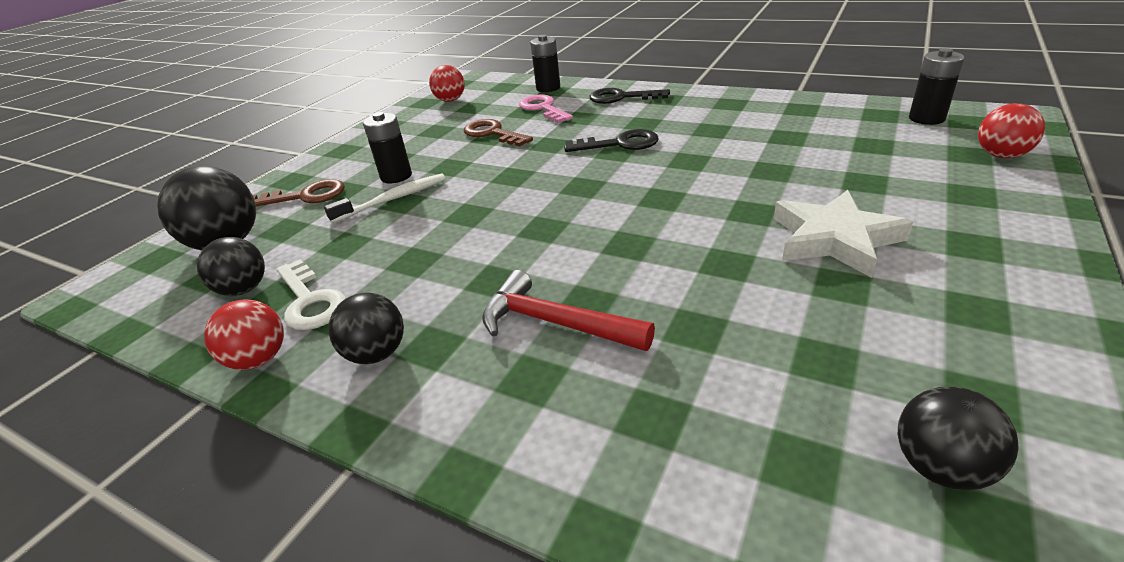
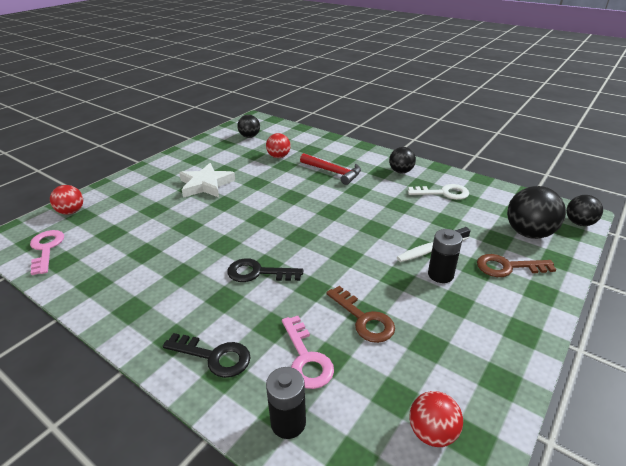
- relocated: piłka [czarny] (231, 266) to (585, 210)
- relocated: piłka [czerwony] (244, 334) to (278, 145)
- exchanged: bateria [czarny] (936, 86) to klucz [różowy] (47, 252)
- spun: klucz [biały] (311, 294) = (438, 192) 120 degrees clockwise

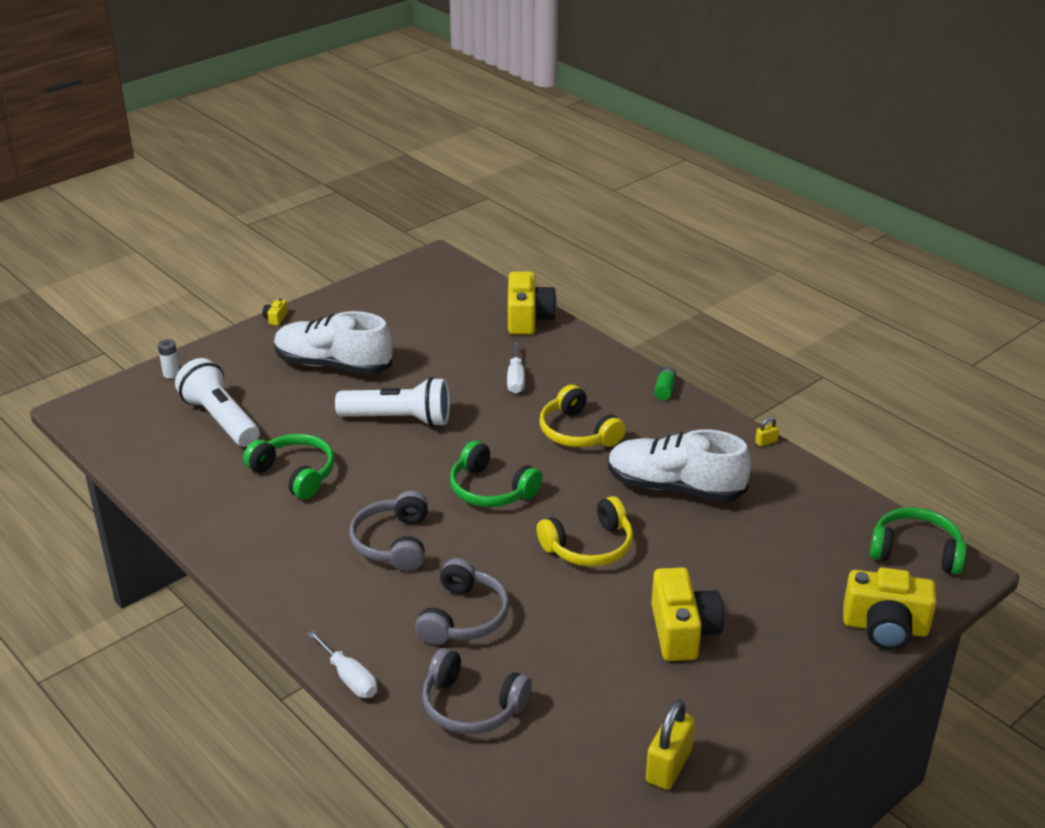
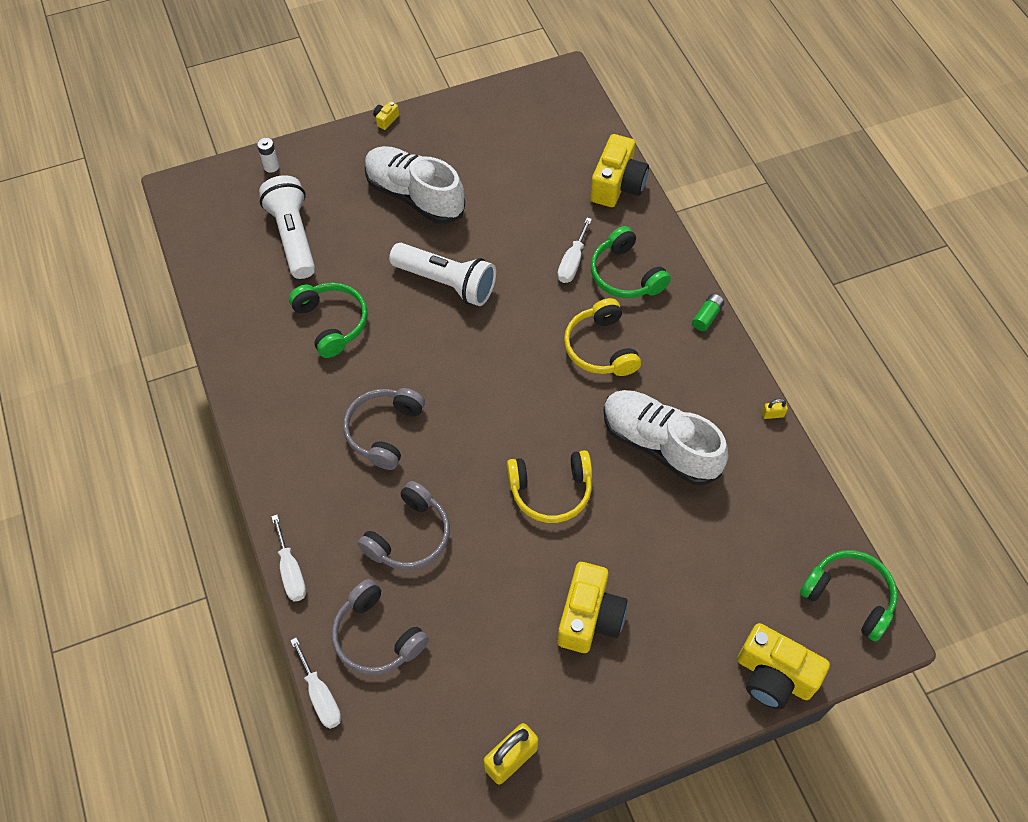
- appeared: śrubokręt [biały] (315, 683)
- relocated: słuchawki [zielony] (496, 473) to (631, 262)

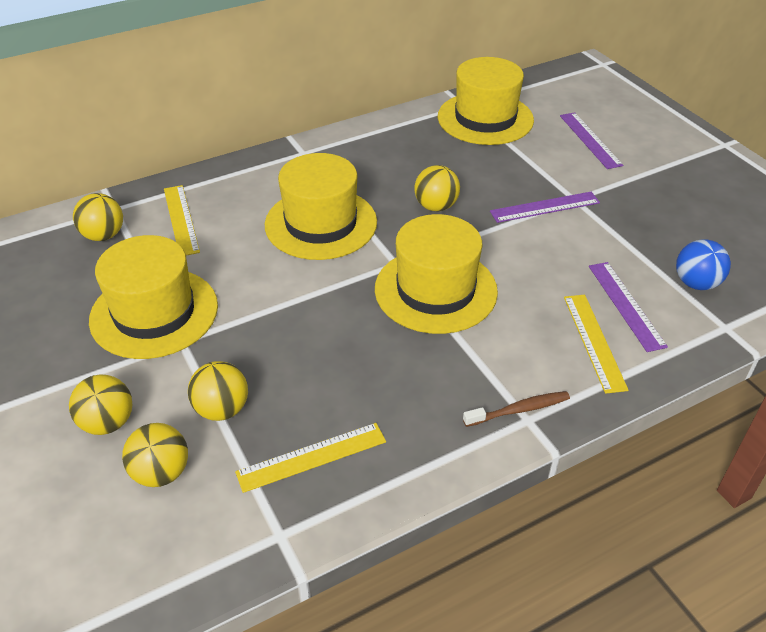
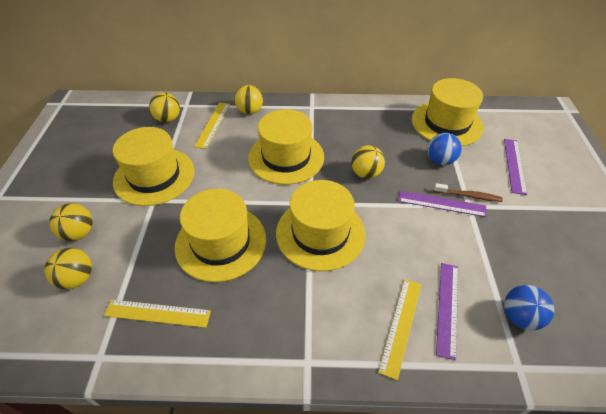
- appeared: kapelusz [żółty] (221, 235)
- appeared: piłka [niebieski] (445, 149)
- relocated: piłka [żółty] (218, 391) to (249, 99)
- relocated: szczoteczka do zębów [brązowy] (516, 409) to (468, 192)

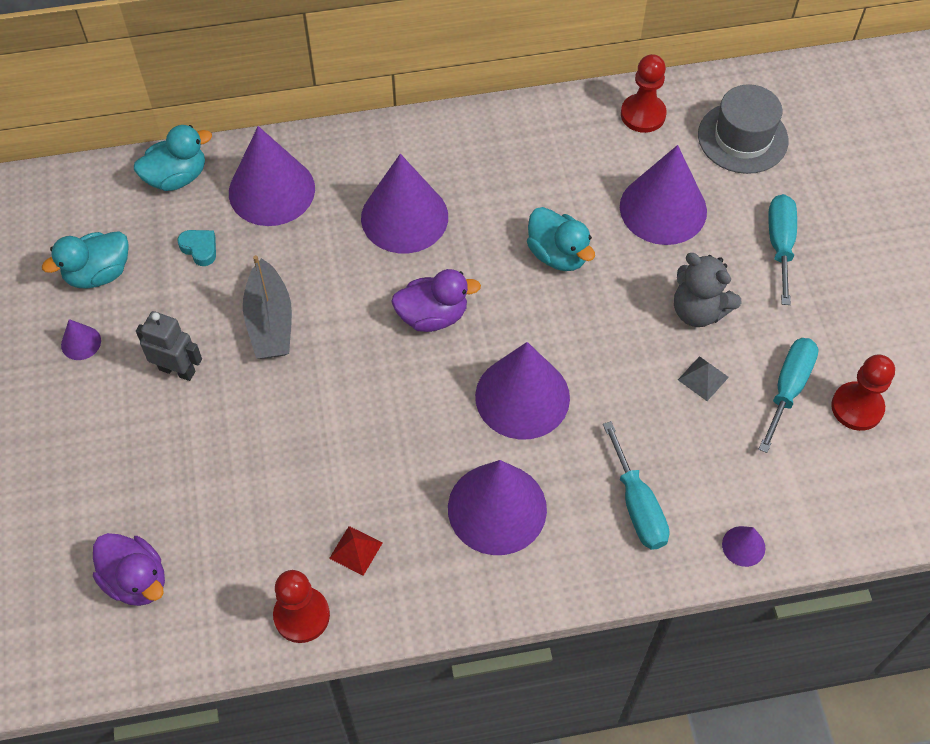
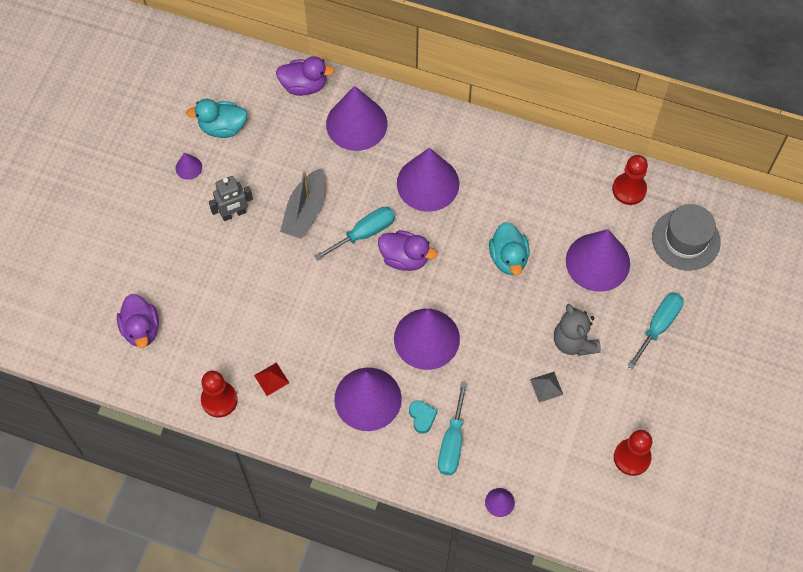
- relocated: serce [turkusowy] (196, 248) to (423, 417)
- relocated: śrubokręt [turkusowy] (789, 395) to (354, 234)
- colour: kaczka [turkusowy] (173, 158) to kaczka [fioletowy] (305, 76)
- spun: robot [szary] (169, 346) = (231, 198) 105 degrees clockwise

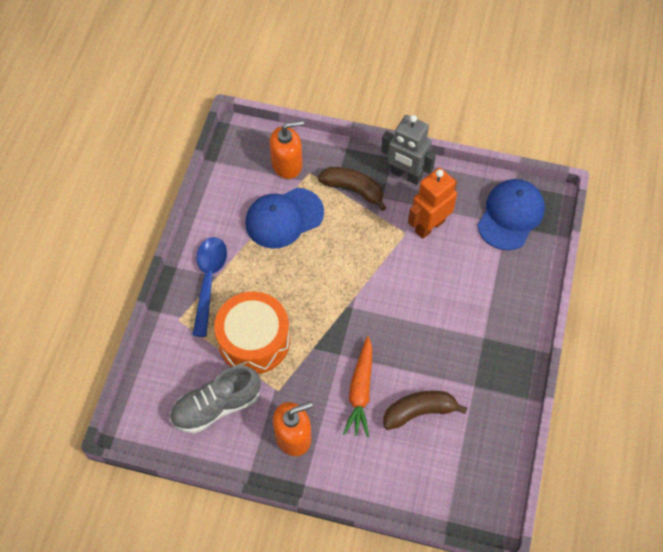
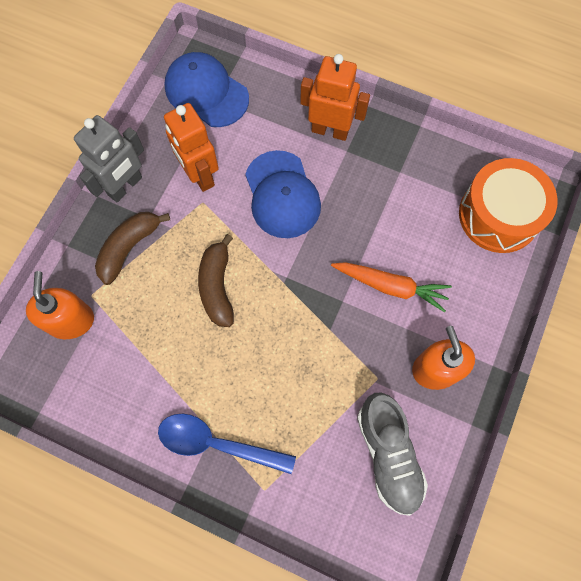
- appeared: robot [pomarańczowy] (335, 97)
- relocated: bęben [pomarańczowy] (252, 333) to (508, 205)
- relocated: czapka [niebieski] (284, 218) to (283, 194)
- relocated: banan [brązowy] (425, 410) to (216, 280)

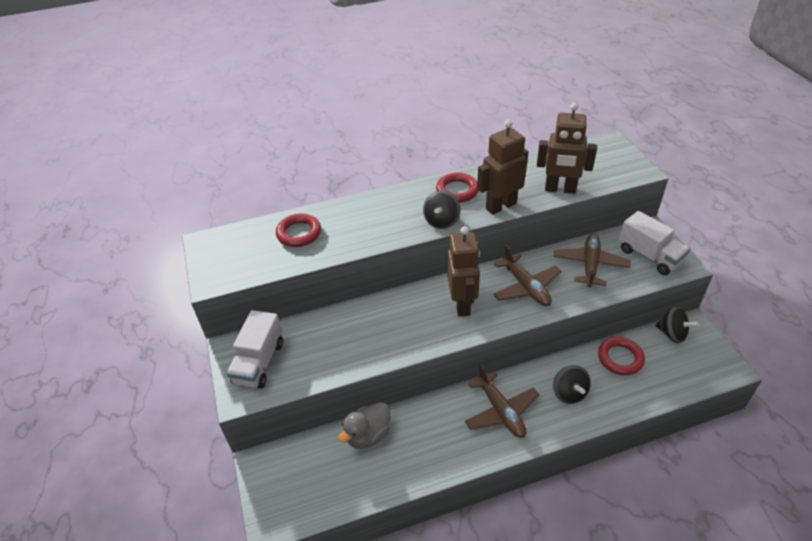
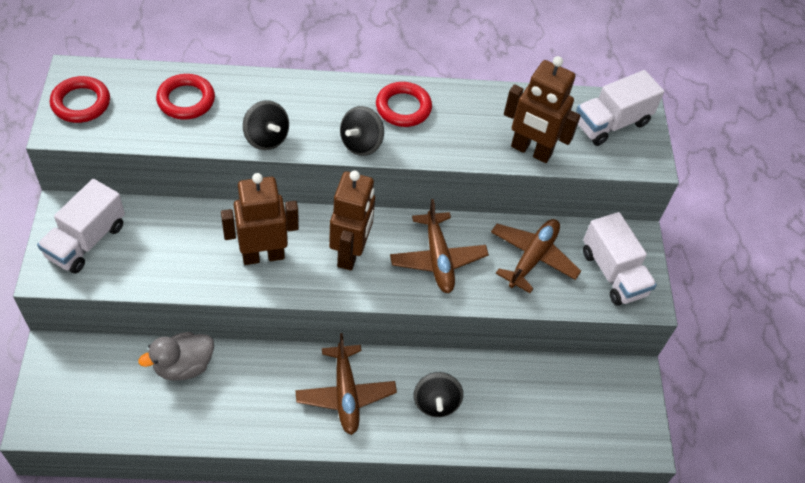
- appeared: ciężarówka [biały] (620, 108)
- relocated: robot [brązowy] (502, 167) to (260, 219)
- relocated: pierścień [czerwony] (621, 356) to (80, 99)
- relocated: bączek [czarny] (677, 324) to (266, 125)

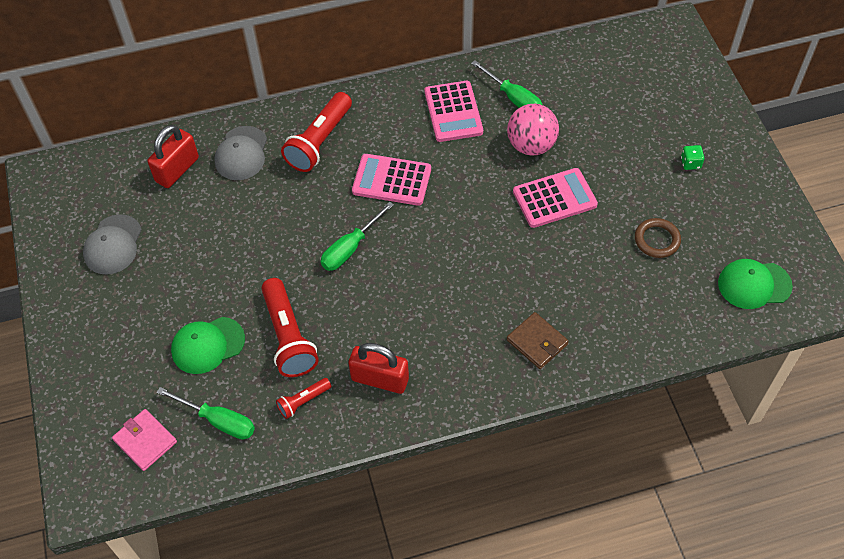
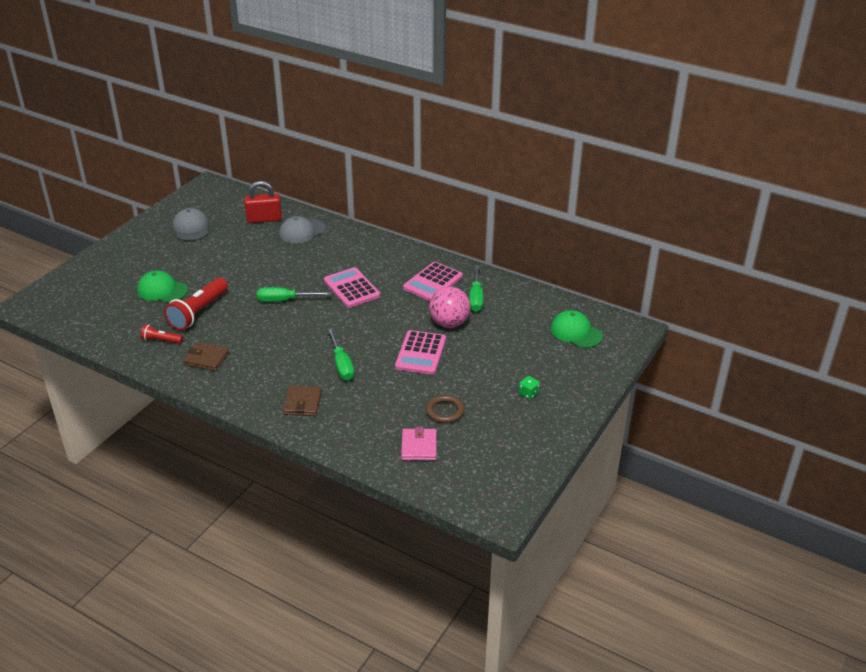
- missing: latarka [czerwony] (316, 132)
- relocated: portfel [różowy] (144, 440) to (419, 443)
- relocated: śrubokręt [zielony] (205, 413) to (341, 354)
- relocated: czapka [zielony] (755, 284) to (577, 329)
- exchanged: kłódka [czerwony] (379, 368) to portfel [brązowy] (206, 356)
- spun: czapka [szary] (112, 244) = (191, 224) 105 degrees clockwise
- spun: kalkulator [różowy] (555, 198) = (420, 352) 75 degrees clockwise

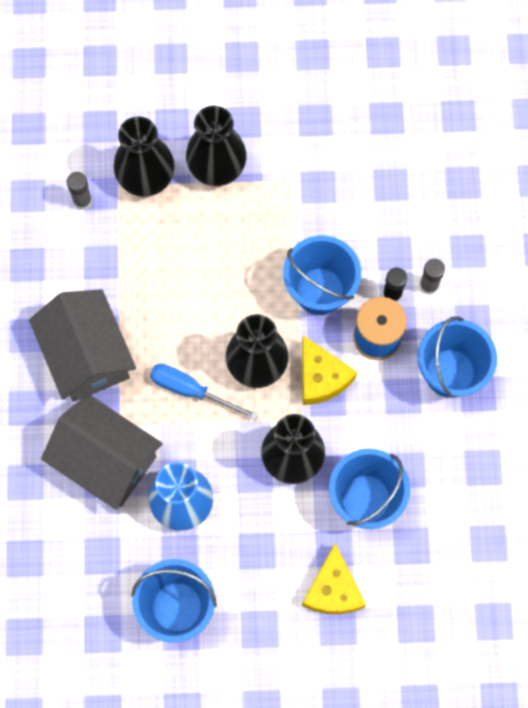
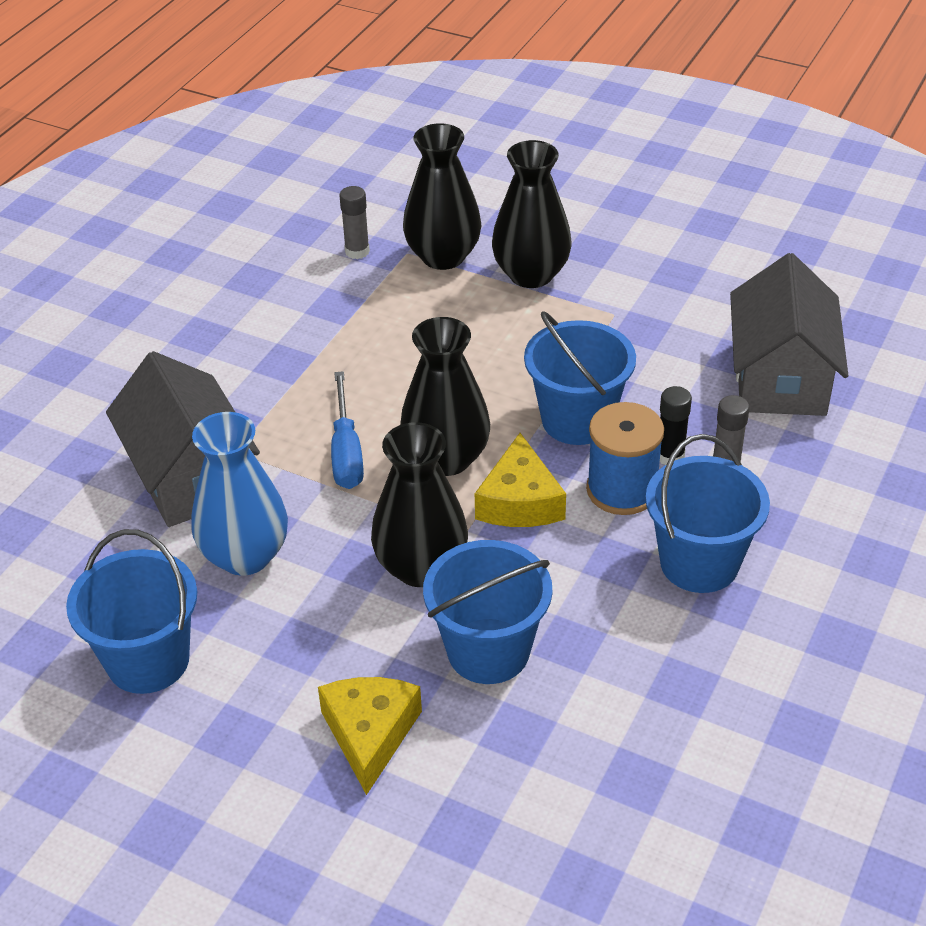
- relocated: domek [szary] (82, 345) to (789, 334)
- spun: śrubokręt [niebieski] (204, 392) = (347, 430) 150 degrees counterclockwise
- spun: ser [żółty] (334, 578) = (370, 736) 150 degrees clockwise

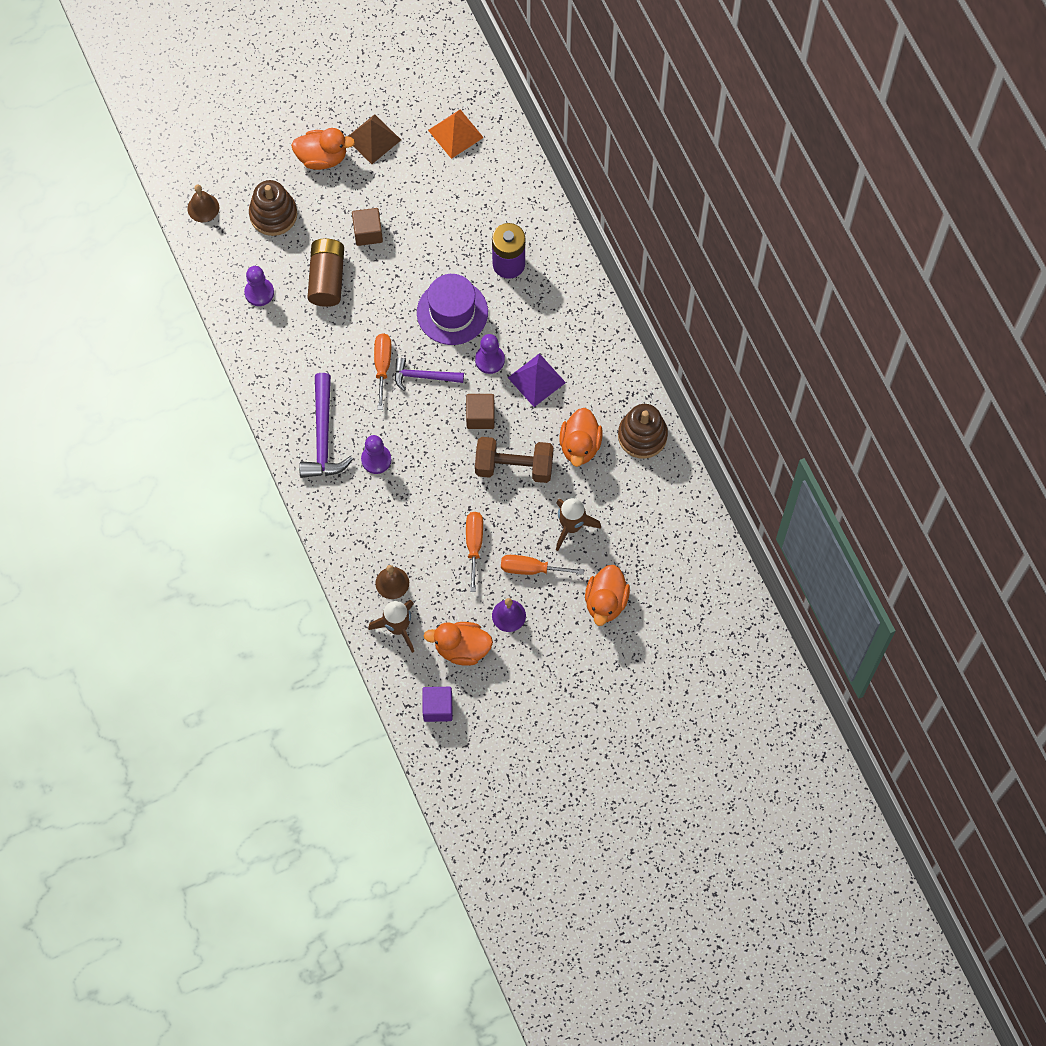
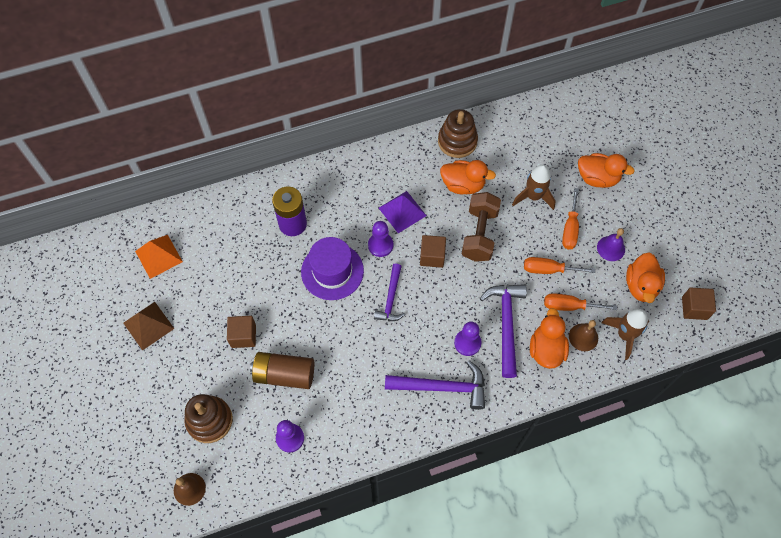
- appeared: młotek [fioletowy] (503, 331)
- relocated: kaczka [pomarańczowy] (323, 149) to (549, 338)
- relocated: śrubokręt [pomarańczowy] (382, 372) to (580, 302)
- colour: sześcian [fioletowy] (437, 704) to sześcian [brązowy] (699, 304)

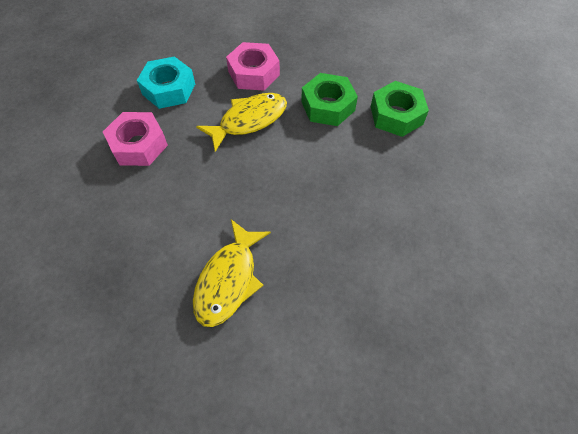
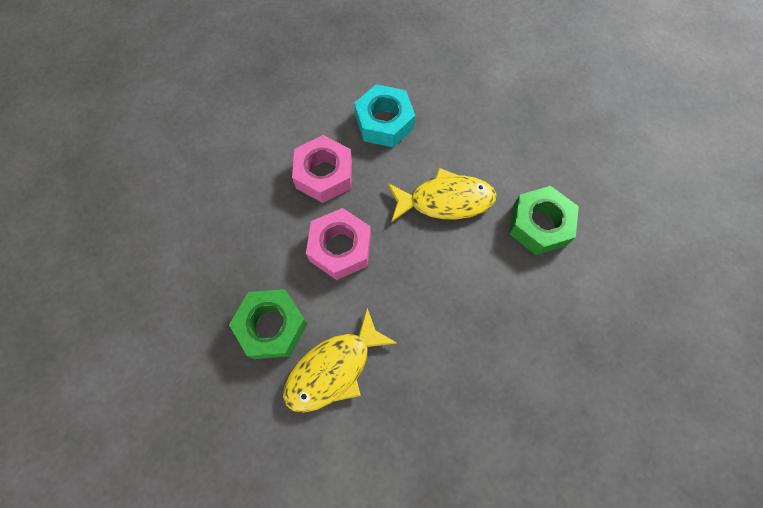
- relocated: nakrętka [różowy] (253, 66) to (338, 244)
- relocated: nakrętka [zielony] (400, 109) to (268, 324)

